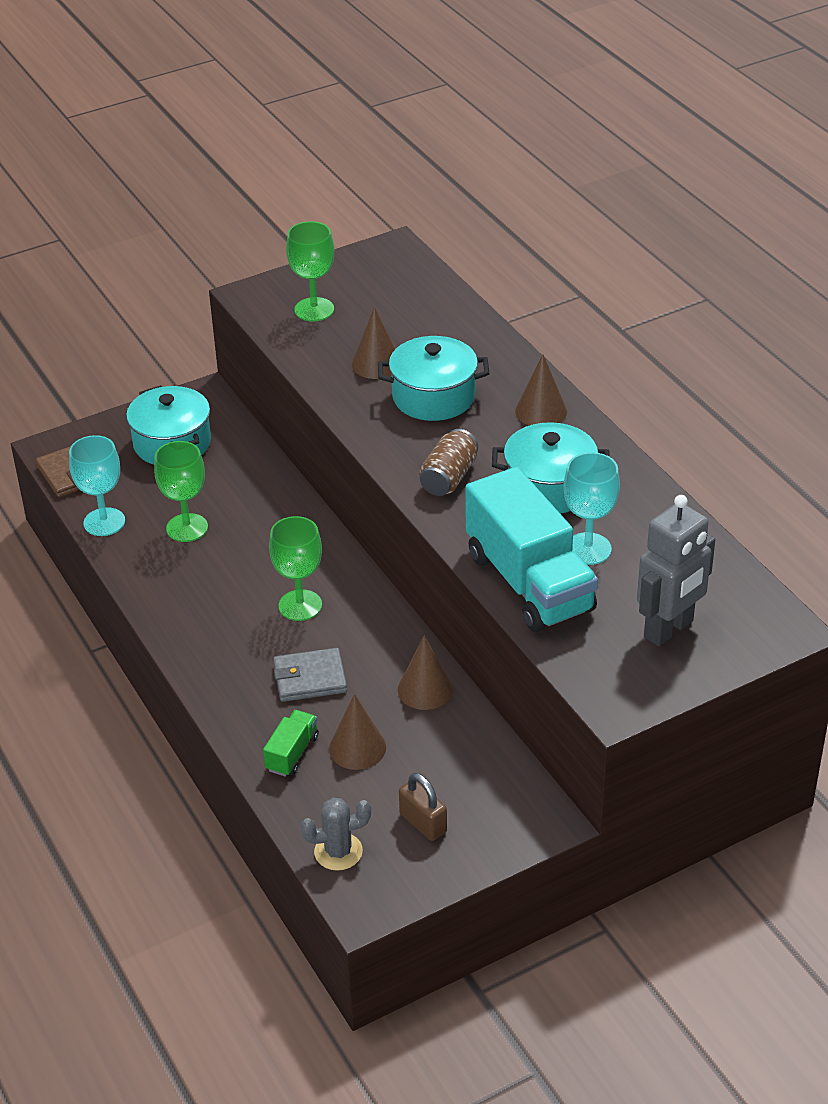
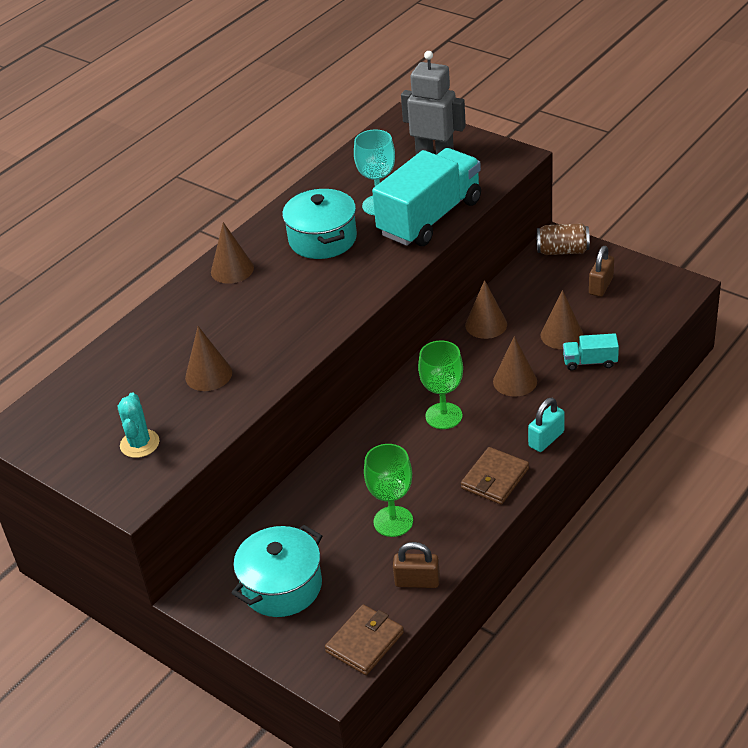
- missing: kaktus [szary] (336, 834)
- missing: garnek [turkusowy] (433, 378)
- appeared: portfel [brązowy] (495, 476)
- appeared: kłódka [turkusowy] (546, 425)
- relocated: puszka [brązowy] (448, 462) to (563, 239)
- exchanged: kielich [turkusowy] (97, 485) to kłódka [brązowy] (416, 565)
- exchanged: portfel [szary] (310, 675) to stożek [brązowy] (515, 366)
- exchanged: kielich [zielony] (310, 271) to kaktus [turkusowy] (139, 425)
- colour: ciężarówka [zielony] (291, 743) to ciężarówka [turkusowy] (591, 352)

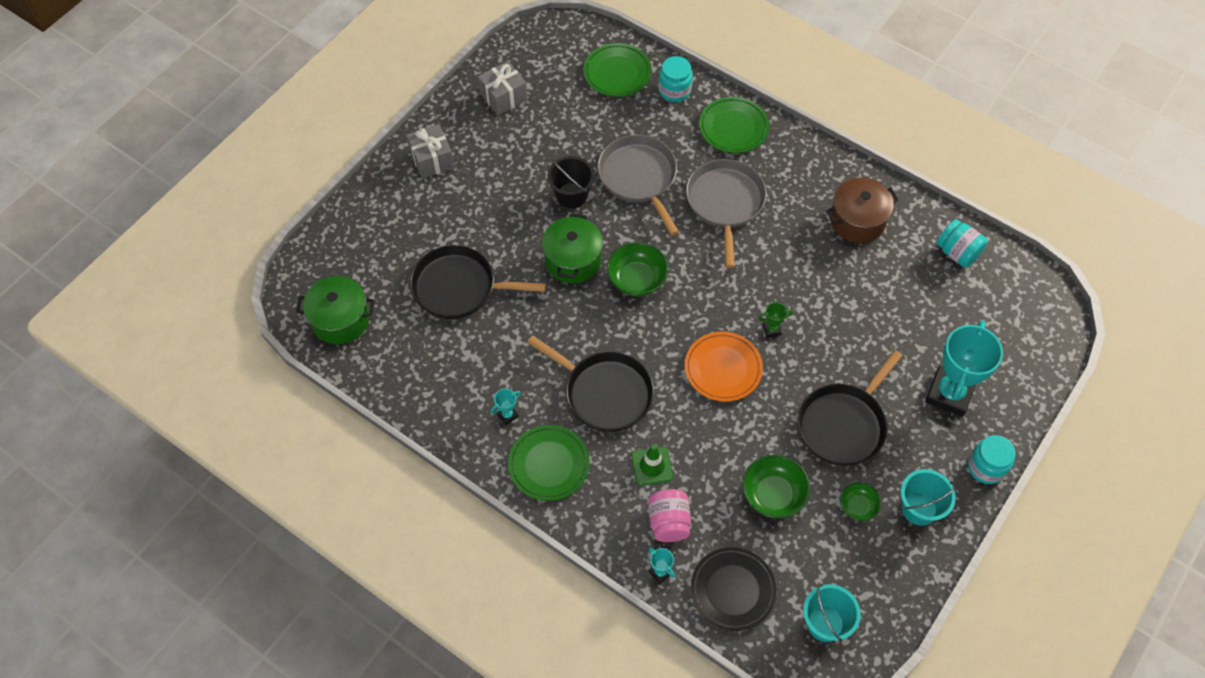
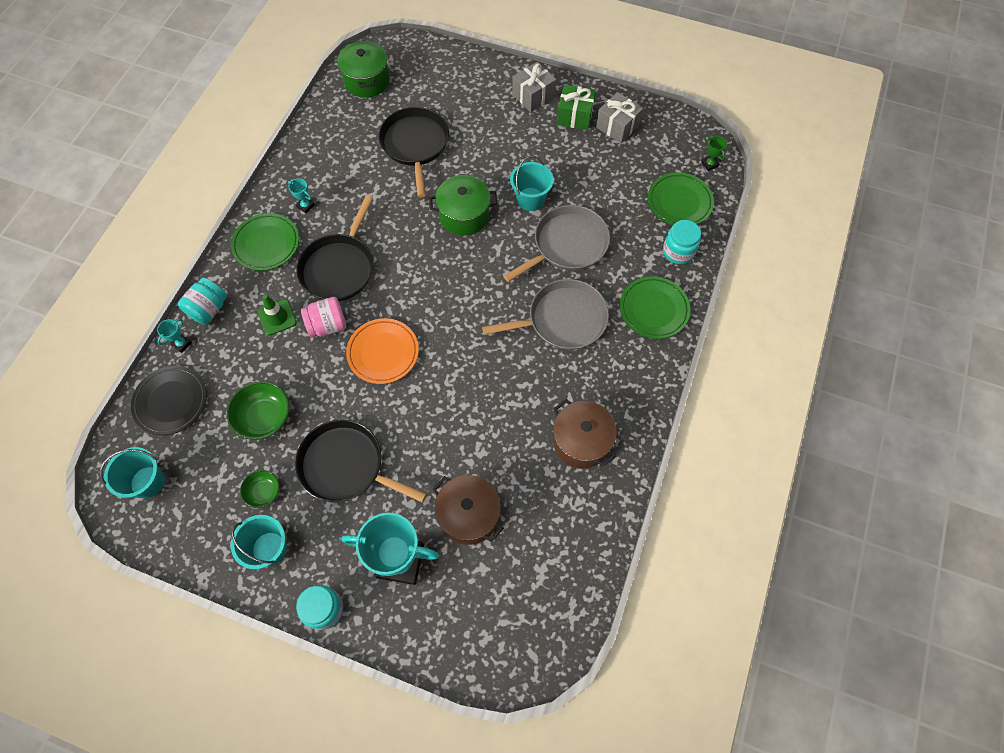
- missing: miska [zielony] (638, 269)
- appeared: garnek [brązowy] (468, 510)
- appeared: prezent [zielony] (576, 107)
- relocated: słoik [różowy] (669, 515) to (323, 317)
- relocated: puchar [zielony] (775, 320) to (714, 153)
- relocated: słoik [turkusowy] (962, 243) to (202, 301)
- colour: wiadro [czarny] (571, 182) to wiadro [turkusowy] (532, 183)

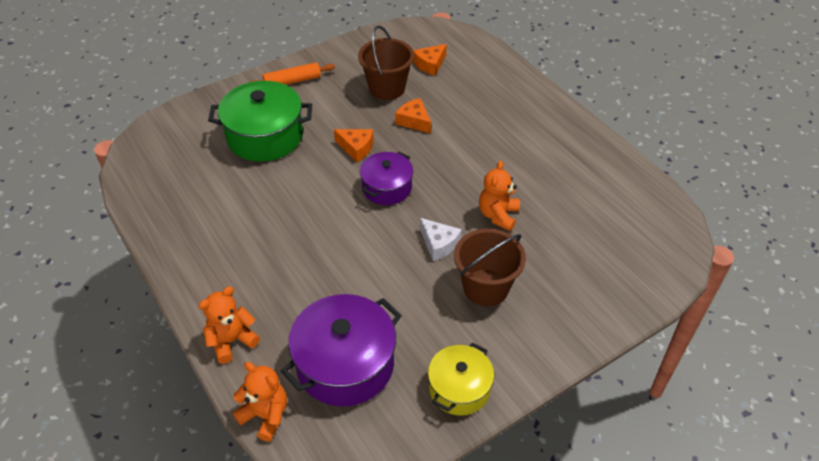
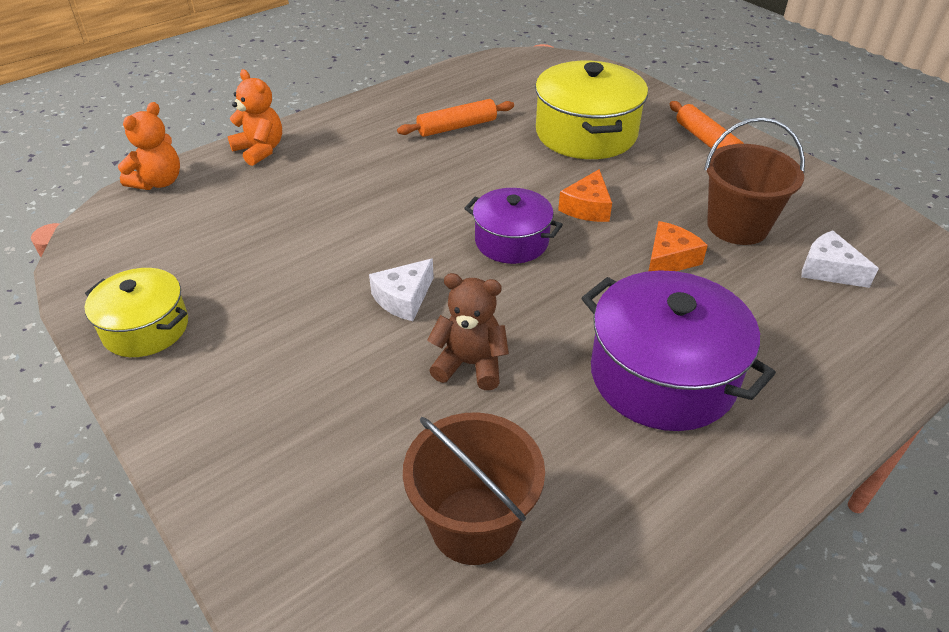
- appeared: wałek do ciasta [pomarańczowy] (455, 118)
- relocated: garnek [fioletowy] (341, 350) to (679, 350)
- relocated: wiadro [brązowy] (490, 268) to (474, 488)
- colour: garnek [zielony] (260, 121) to garnek [żółty] (591, 110)
- colour: ser [pomarańczowy] (430, 60) to ser [biały] (840, 259)
- colour: miś [pomarańczowy] (499, 196) to miś [brązowy] (468, 331)

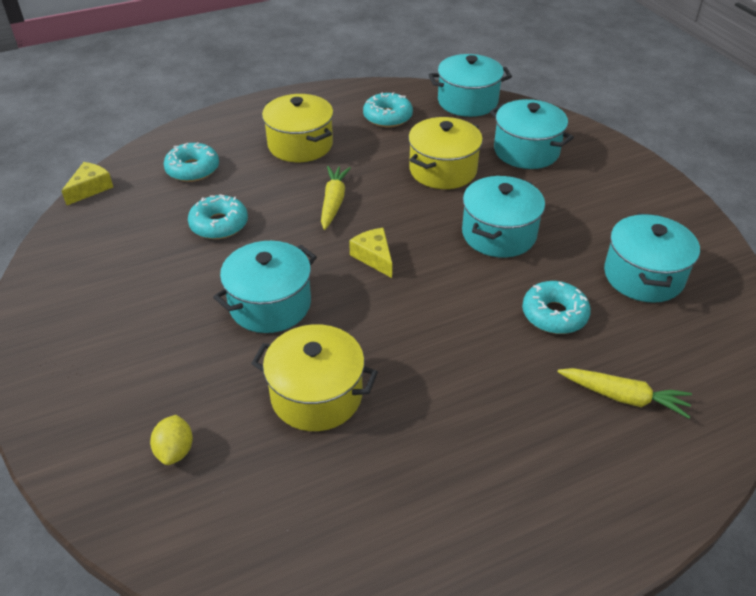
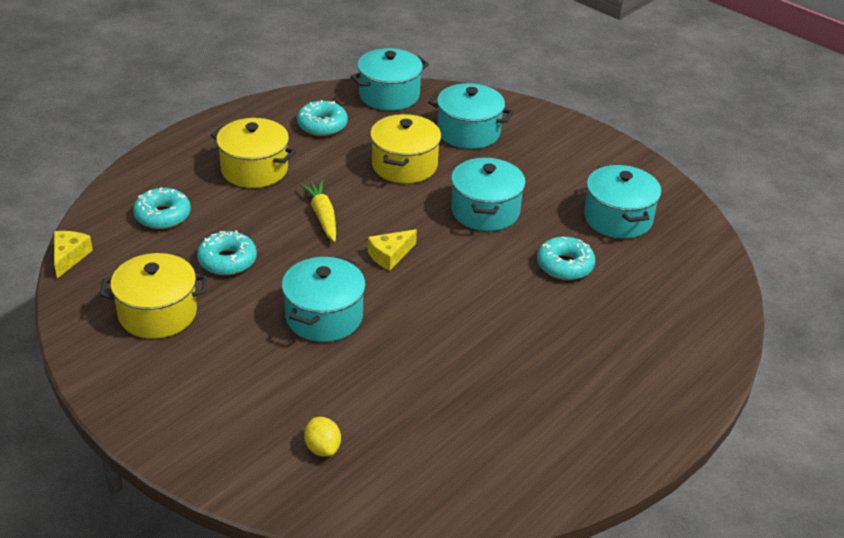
- missing: marchewka [żółty] (625, 393)
- relocated: garnek [żółty] (314, 377) to (153, 296)
- spun: ser [żółty] (370, 253) = (392, 250) 75 degrees counterclockwise

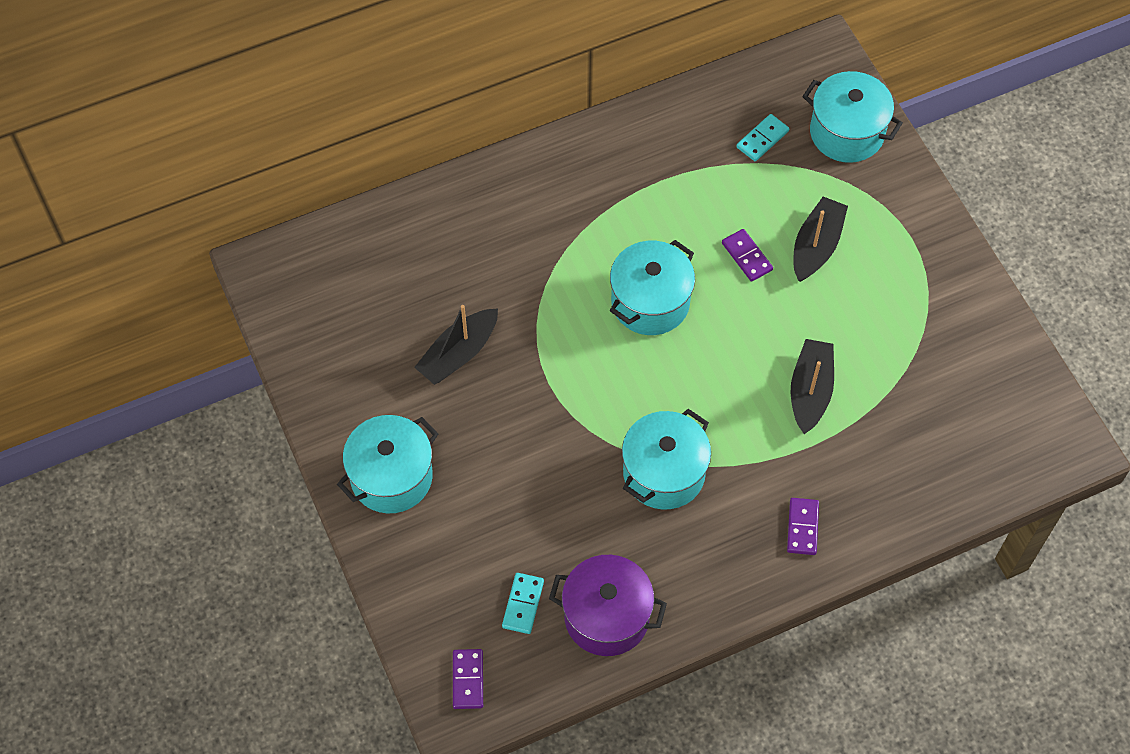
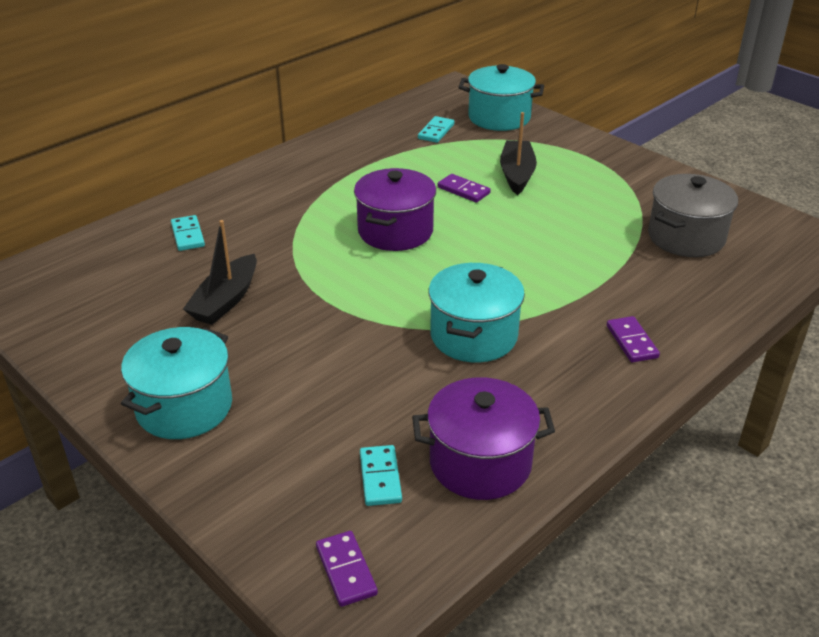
- missing: łódka [czarny] (812, 386)
- appeared: kostka domina [turkusowy] (188, 233)
- appeared: garnek [szary] (693, 215)
- colour: garnek [turkusowy] (652, 287) to garnek [fioletowy] (395, 209)

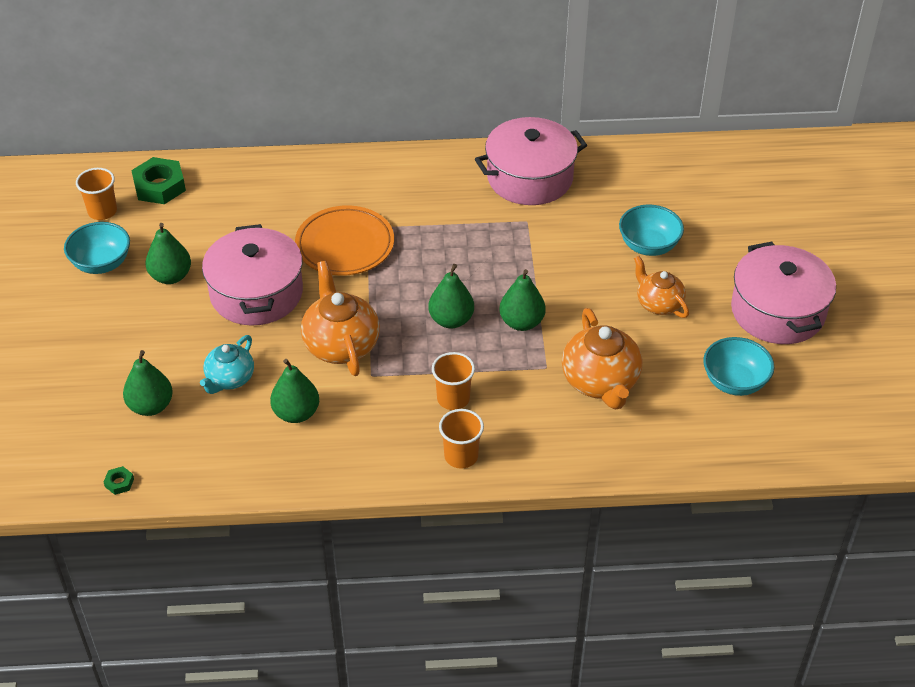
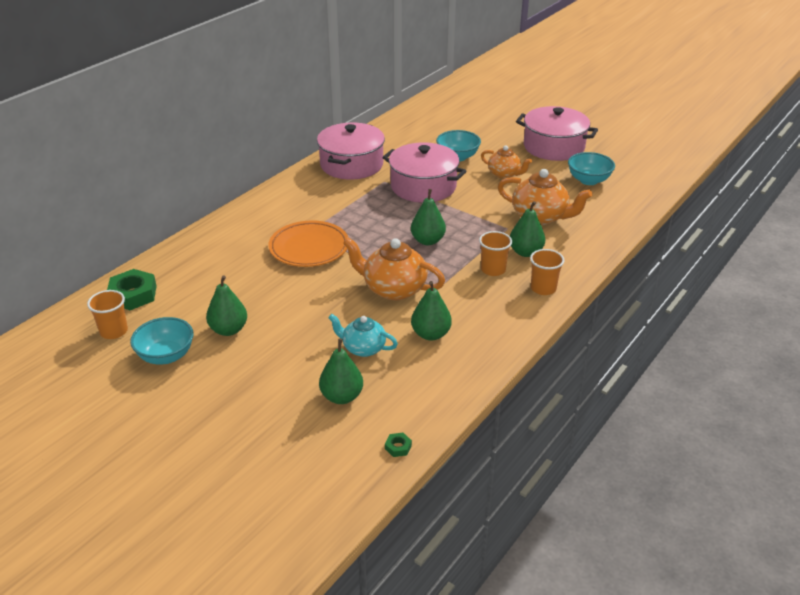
- relocated: garnek [różowy] (252, 275) to (424, 172)
- relocated: gruszka [zielony] (522, 300) to (527, 229)
- spun: imbryk [turkusowy] (227, 364) = (363, 335) 135 degrees clockwise
- spun: imbryk [pomarańczowy] (661, 287) = (506, 162) 150 degrees counterclockwise

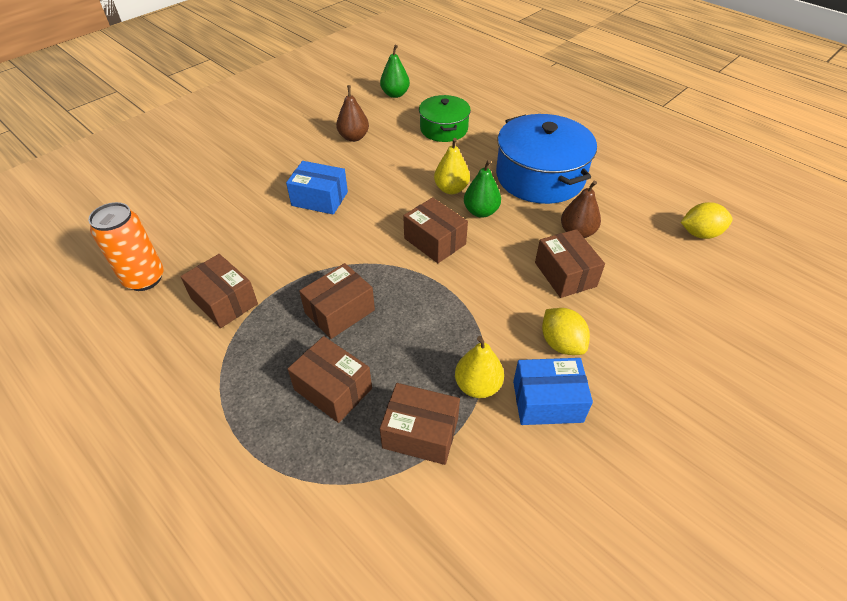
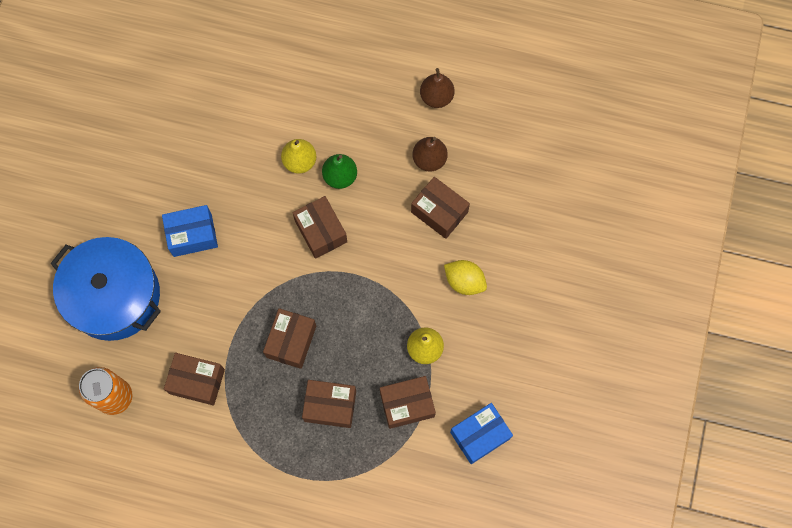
- missing: gruszka [zielony] (395, 71)
- missing: garnek [zielony] (445, 118)
- missing: cytryna [żółty] (706, 220)
- relocated: gruszka [brązowy] (352, 113) to (437, 88)
- relocated: garnek [niebieski] (546, 159) to (106, 289)
- relocated: pudełko [niebieski] (553, 391) to (481, 433)
- spun: pudełko [brązowy] (435, 230) = (320, 227) 45 degrees clockwise

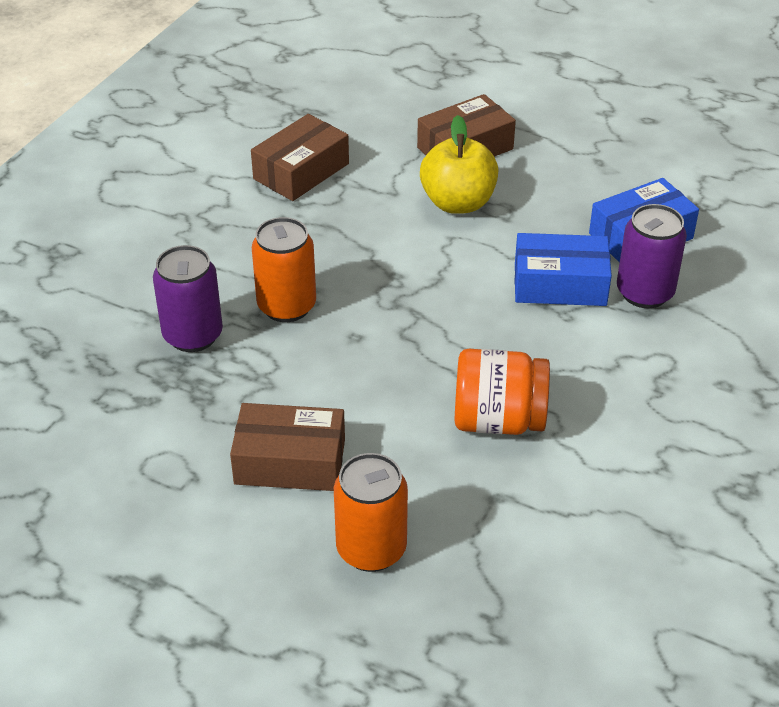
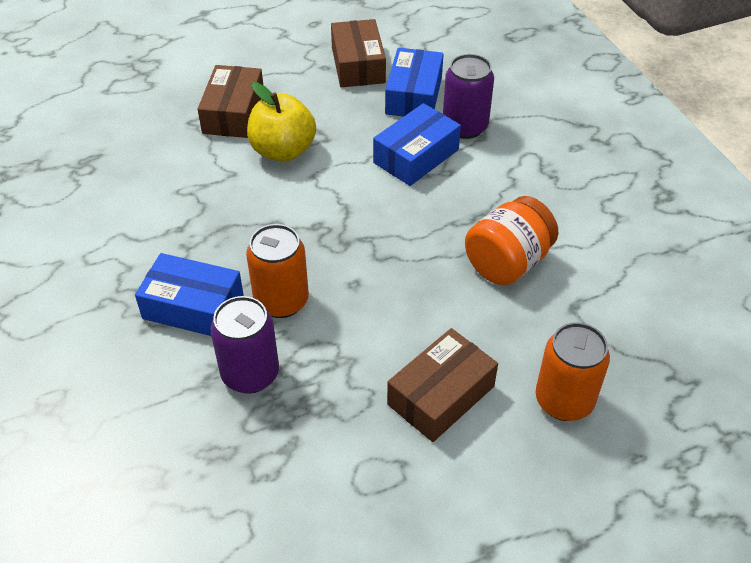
- appeared: pudełko [niebieski] (189, 294)
- relocated: pudełko [brązowy] (300, 157) to (358, 53)

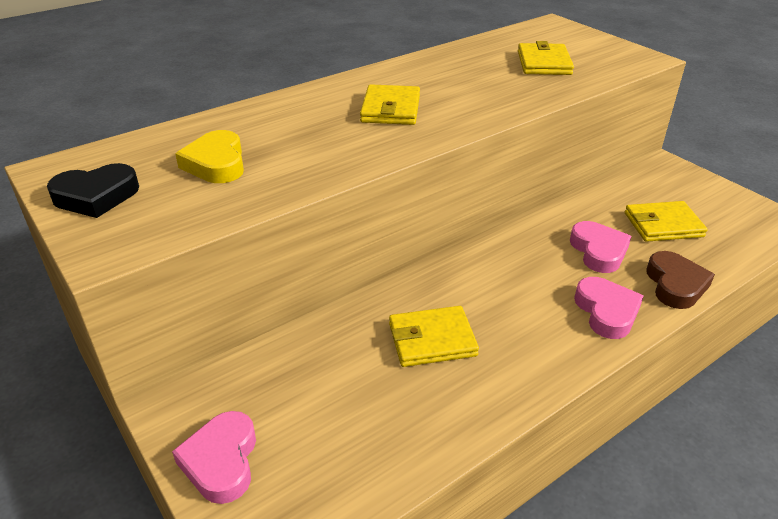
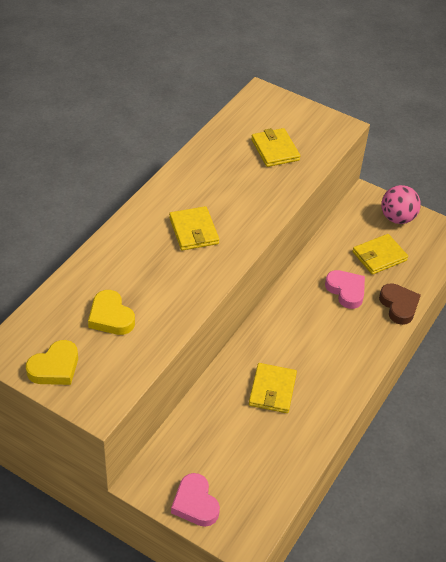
- missing: serce [różowy] (608, 308)
- appeared: piłka [różowy] (401, 204)
- colour: serce [czarny] (93, 190) to serce [żółty] (52, 362)
- spun: portfel [żółty] (434, 336) = (273, 388) 45 degrees counterclockwise

